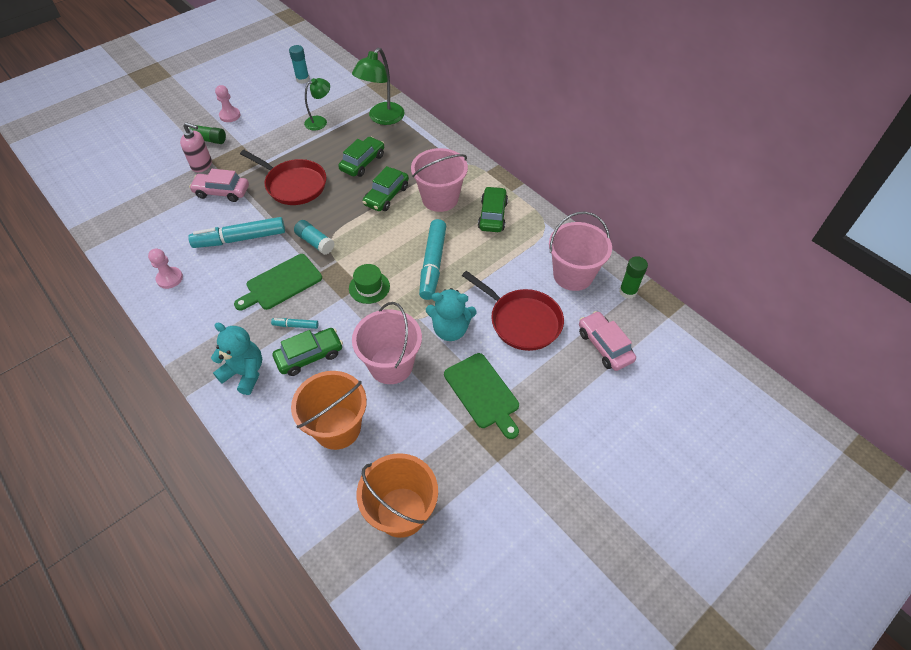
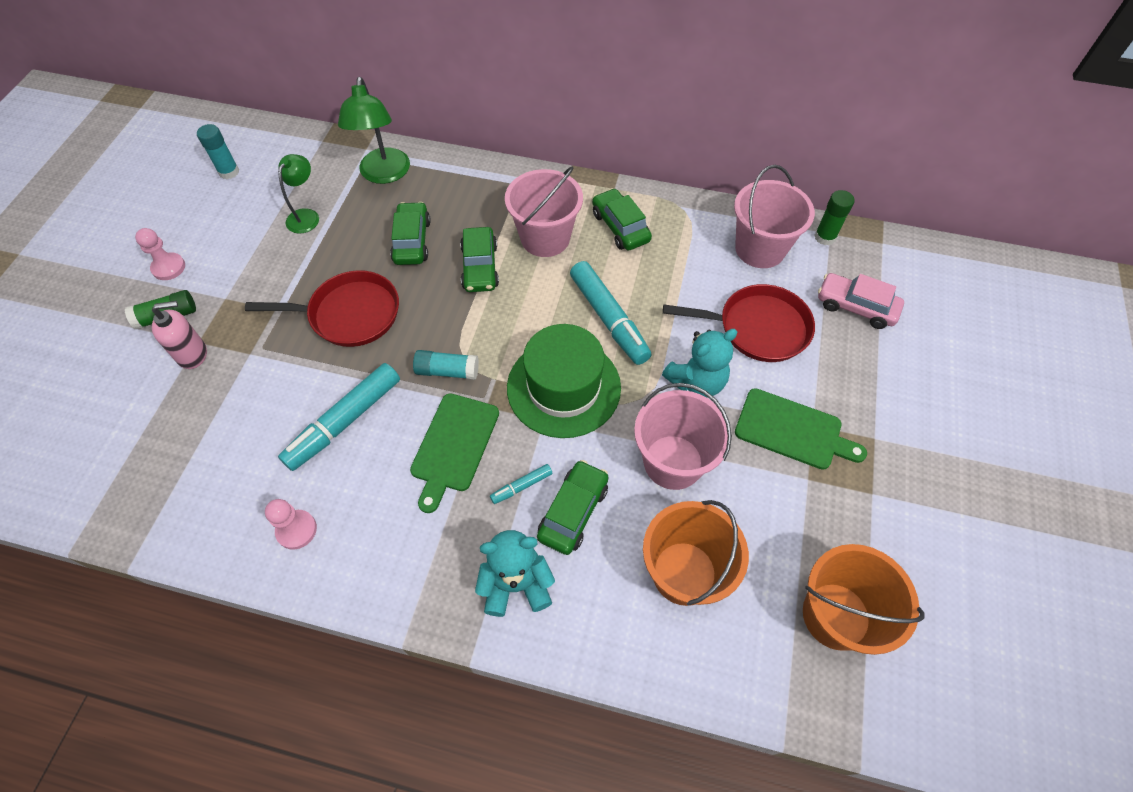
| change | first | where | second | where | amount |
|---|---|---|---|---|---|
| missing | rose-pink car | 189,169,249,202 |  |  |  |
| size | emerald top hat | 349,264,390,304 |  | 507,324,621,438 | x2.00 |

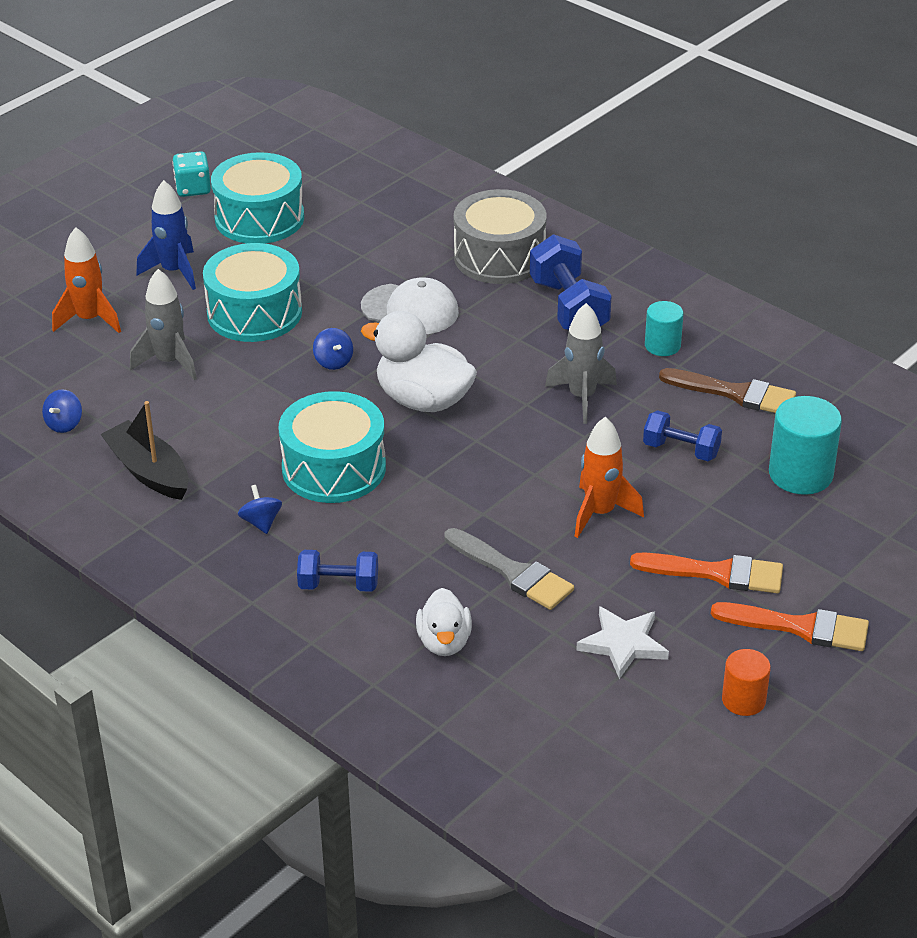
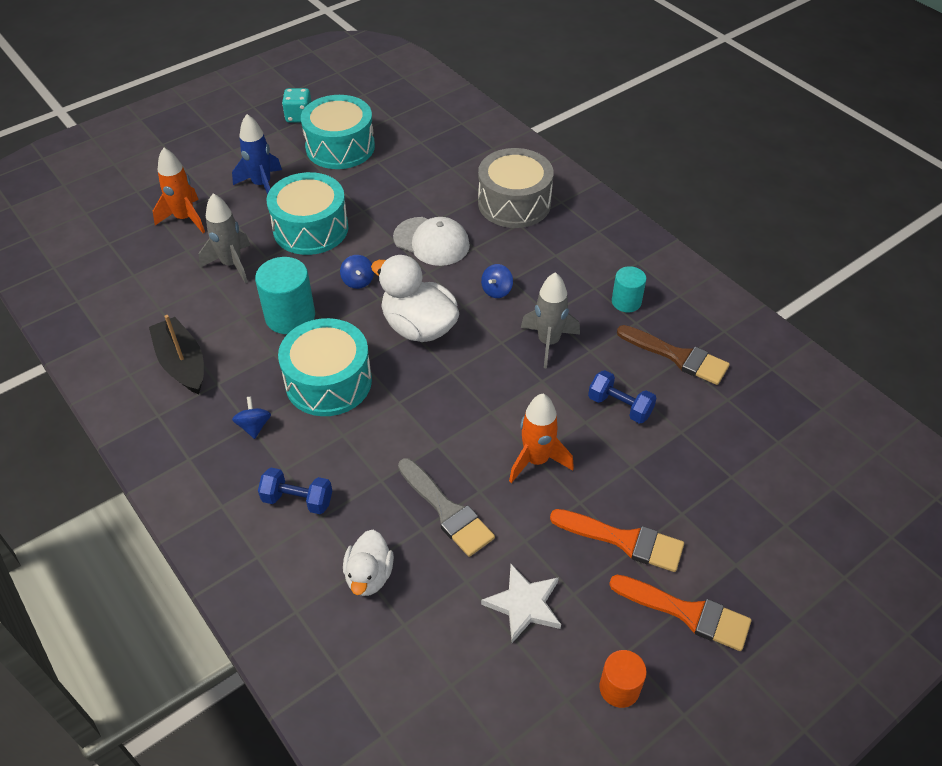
| change | first | where | second | where | amount |
|---|---|---|---|---|---|
| missing | blue dumbbell | 530,234,611,330 |  |  |  |
| relocated | blue spinning top | 42,389,82,433 |  | 481,264,513,298 |  |
| relocated | teal cylinder | 769,396,842,495 |  | 255,257,315,334 |  |

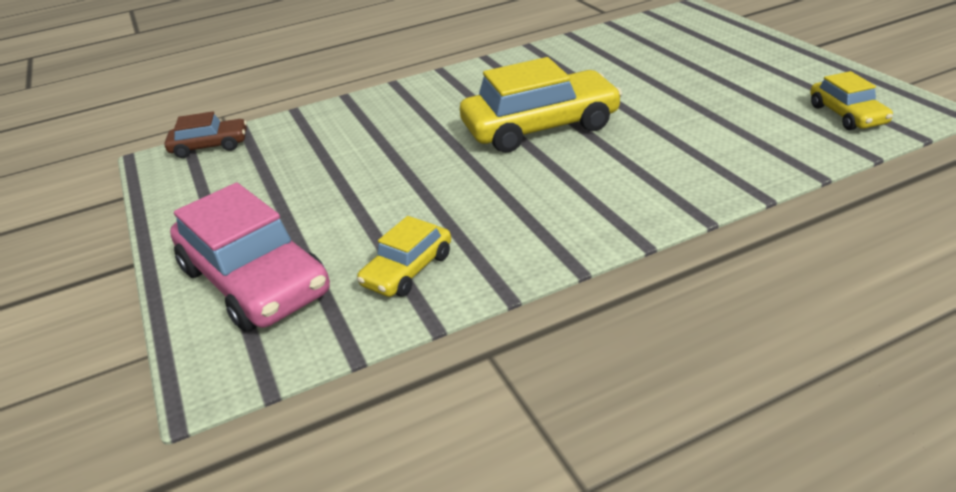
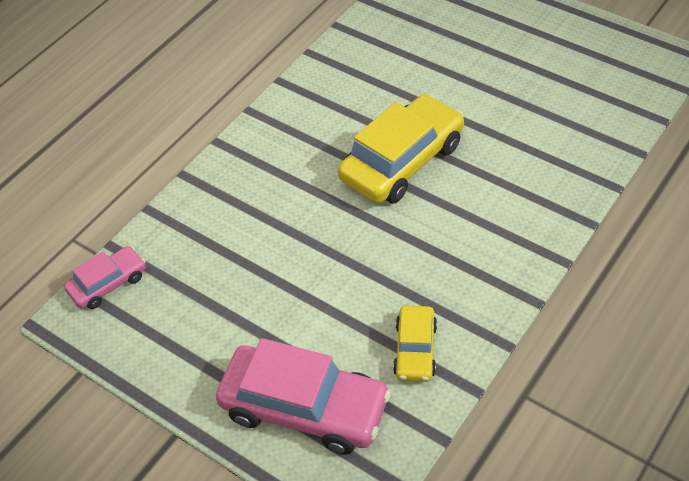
| change | first | where | second | where | amount |
|---|---|---|---|---|---|
| missing | golden car | 810,71,893,130 |  |  |  |
| colour | brown car | 164,111,247,158 | rose-pink car | 64,246,146,309 |  |

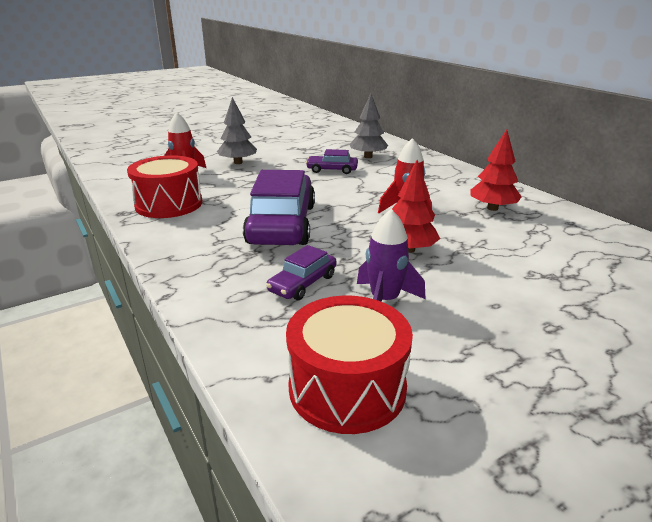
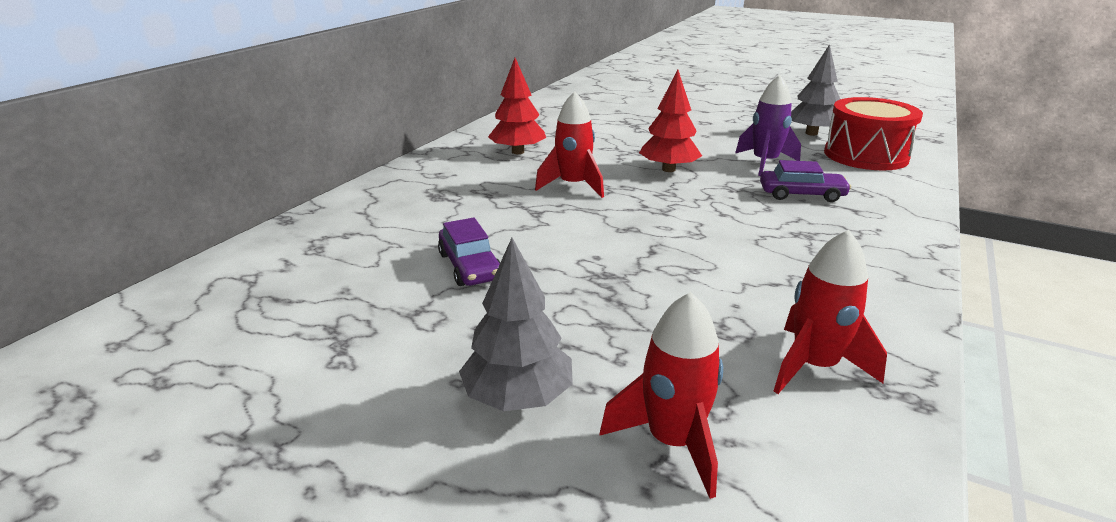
| change | first | where | second | where | amount |
|---|---|---|---|---|---|
| missing | royal purple car | 243,170,315,245 |  |  |  |
| relocated | gray tree | 350,94,388,158 |  | 791,44,840,136 |  |
| exchanged | red snare drum | 127,155,203,218 | red toy rocket | 774,230,887,394 |  |

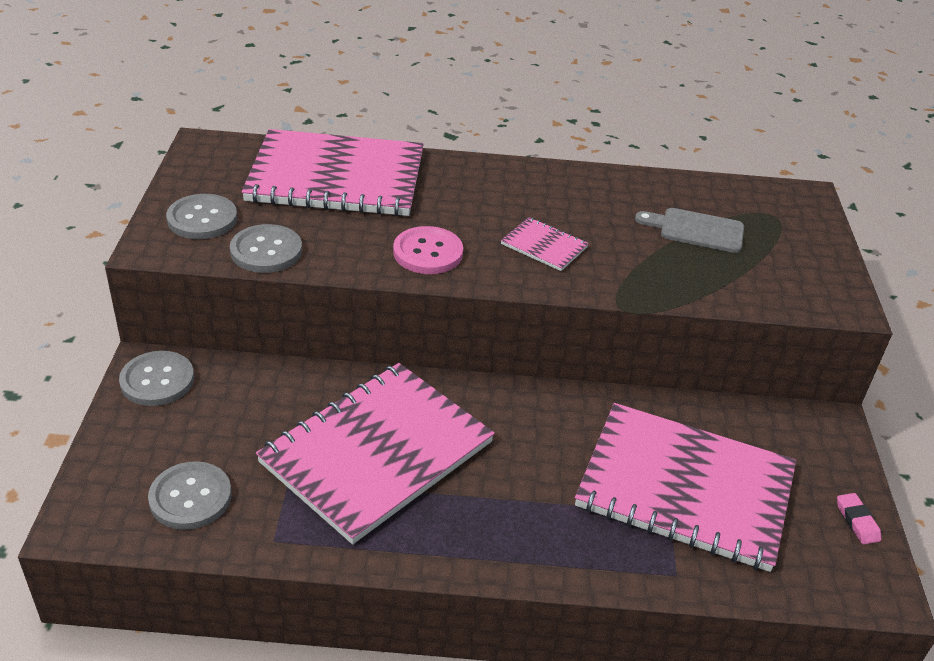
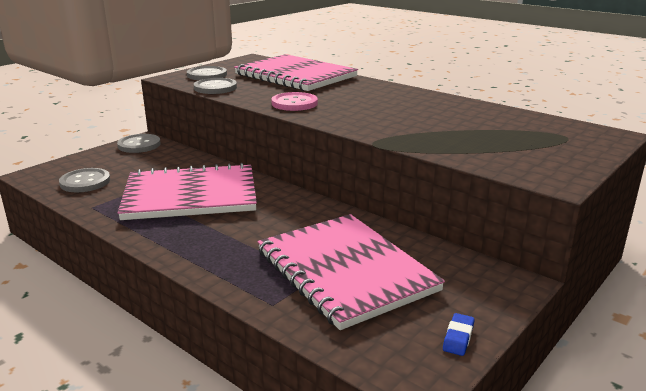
| change | first | where | second | where | amount |
|---|---|---|---|---|---|
| missing | rose-pink notebook | 501,217,589,271 |  |  |  |
| missing | gray chopping board | 635,208,744,253 |  |  |  |
| colour | rose-pink eraser | 837,493,881,545 | blue eraser | 443,313,475,356 |  |

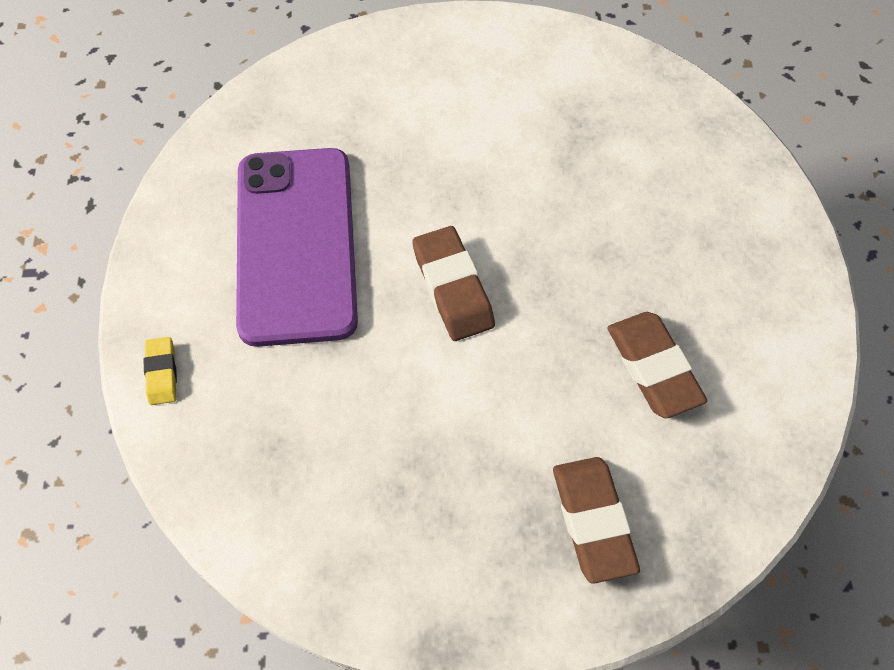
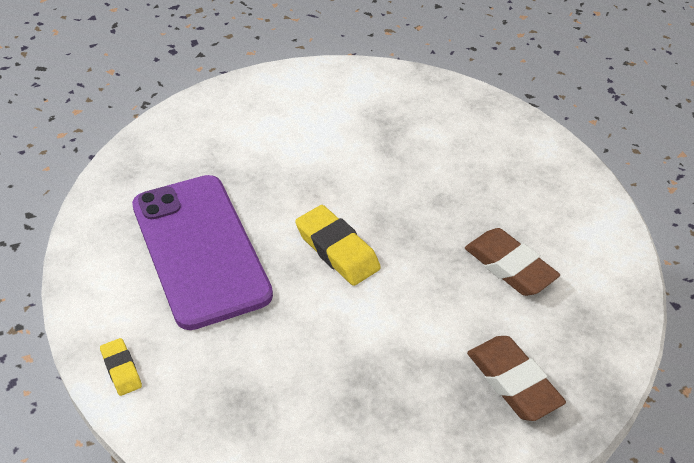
| change | first | where | second | where | amount |
|---|---|---|---|---|---|
| colour | brown eraser | 412,226,495,341 | golden eraser | 295,205,381,286 |  |

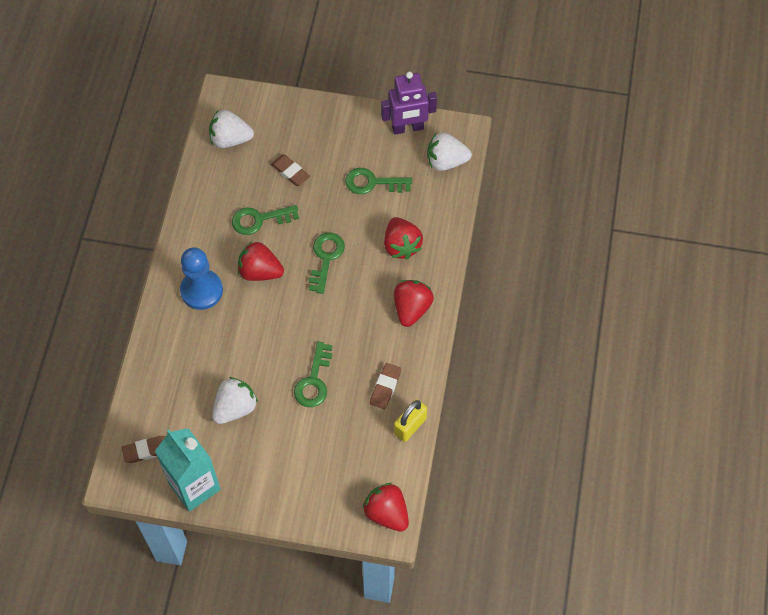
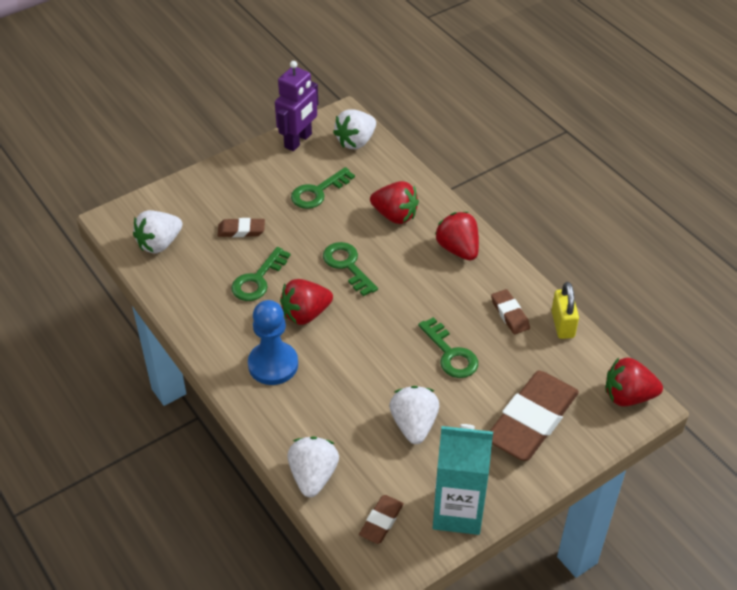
| change | first | where | second | where | amount |
|---|---|---|---|---|---|
| appeared |  |  | pure white berry | 287,436,339,497 |  |
| appeared |  |  | brown eraser | 490,370,579,461 |  |

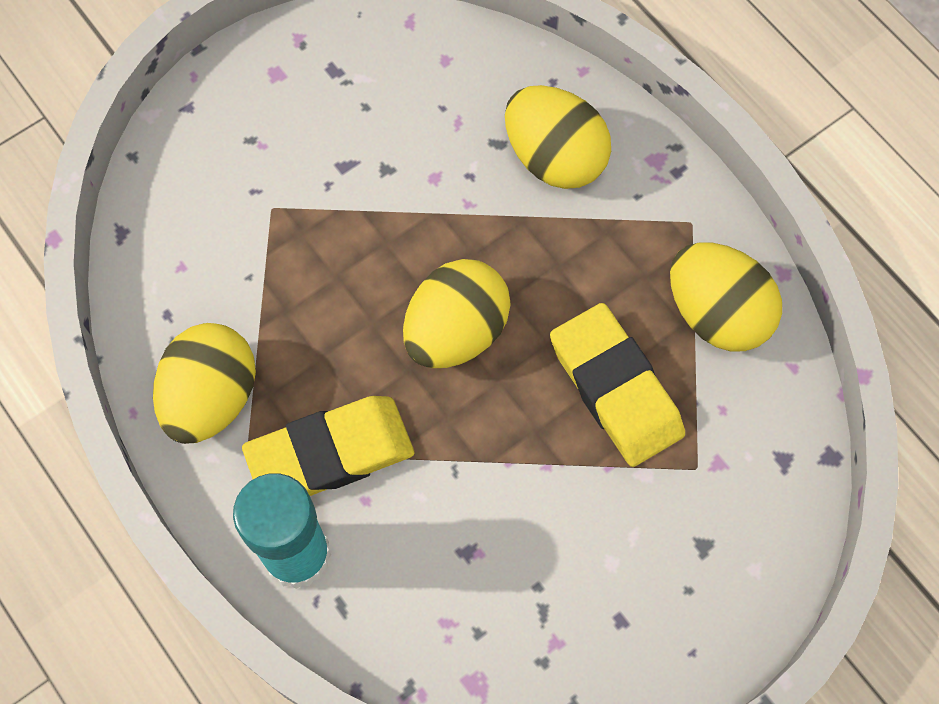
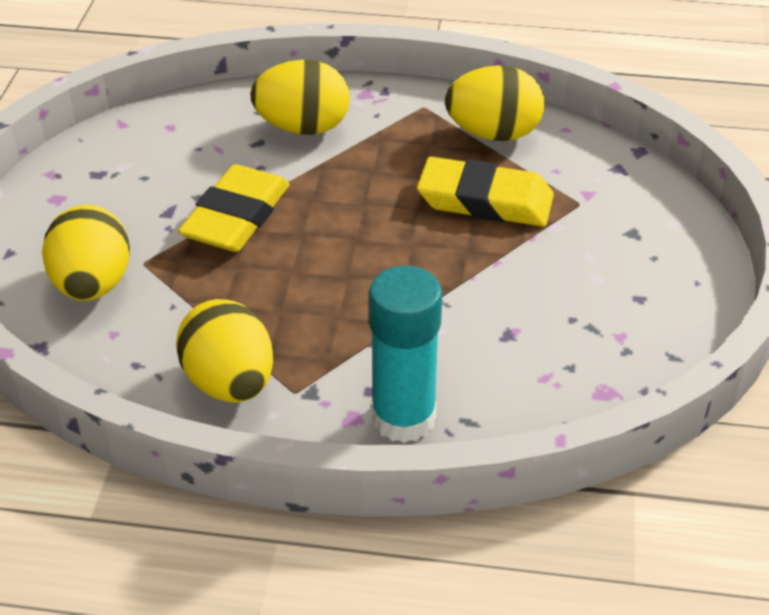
| change | first | where | second | where | amount |
|---|---|---|---|---|---|
| relocated | golden eraser | 242,396,414,496 |  | 178,164,290,252 |  |
| relocated | golden egg | 403,259,511,368 |  | 42,205,130,301 |  |

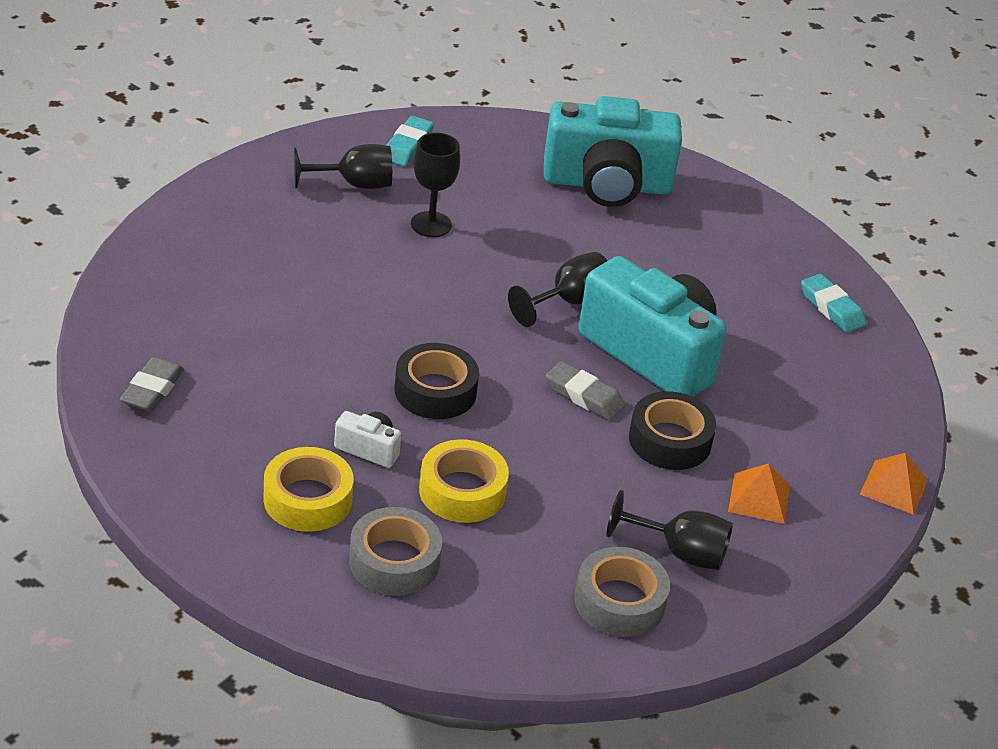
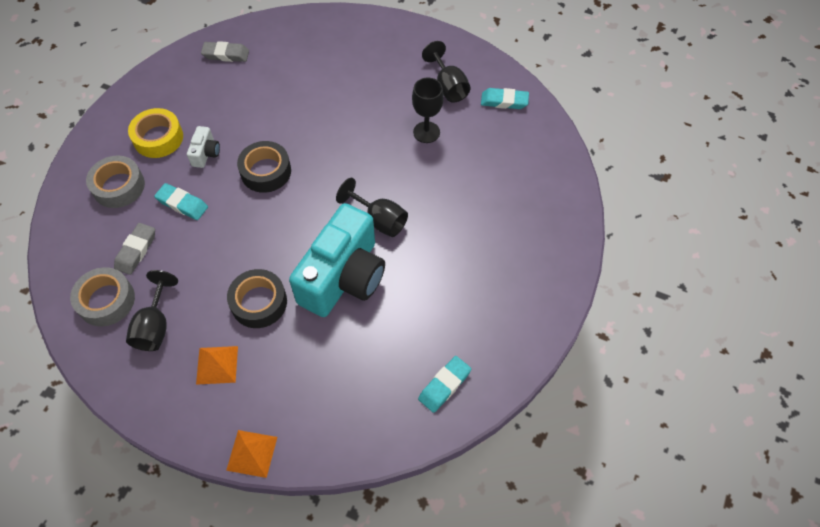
| change | first | where | second | where | amount |
|---|---|---|---|---|---|
| missing | teal compact camera | 544,96,682,207 |  |  |  |
| relocated | gray eraser | 546,361,625,420 |  | 114,223,155,275 |  |
| exchanged | golden sticky tape | 419,439,509,523 | teal eraser | 154,183,208,220 |  |

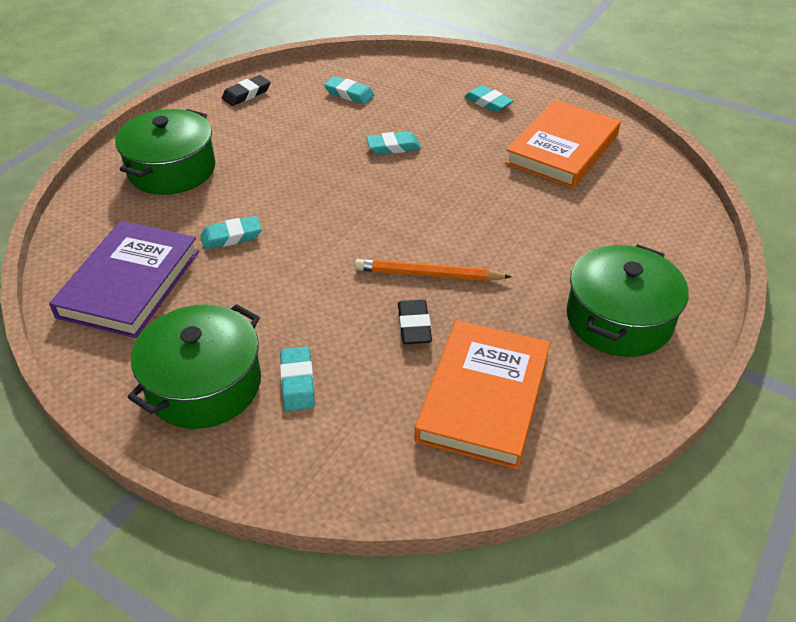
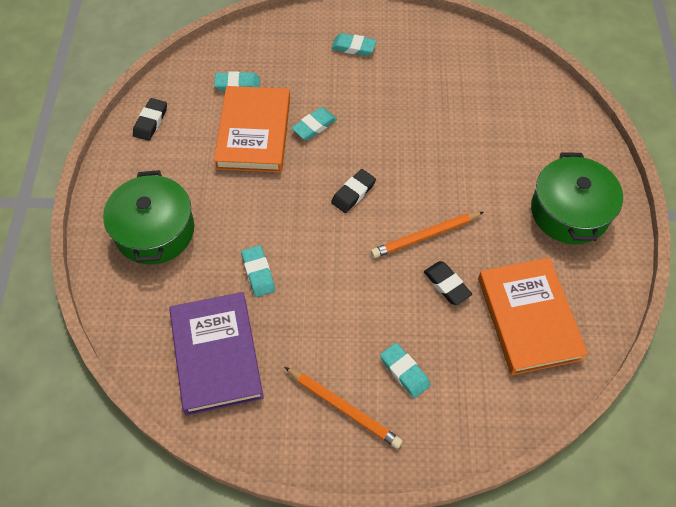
| change | first | where | second | where | amount |
|---|---|---|---|---|---|
| appeared |  |  | jet-black eraser | 331,169,376,213 |  |
| relocated | orange hardback | 505,100,621,188 |  | 214,86,290,173 |  |
| exchanged | emerald cooking pot | 127,304,261,429 | orange pencil | 285,367,403,449 |  |
| spun | teal eraser | 200,216,262,250 |  | 241,245,275,297 | 60 degrees counterclockwise |

